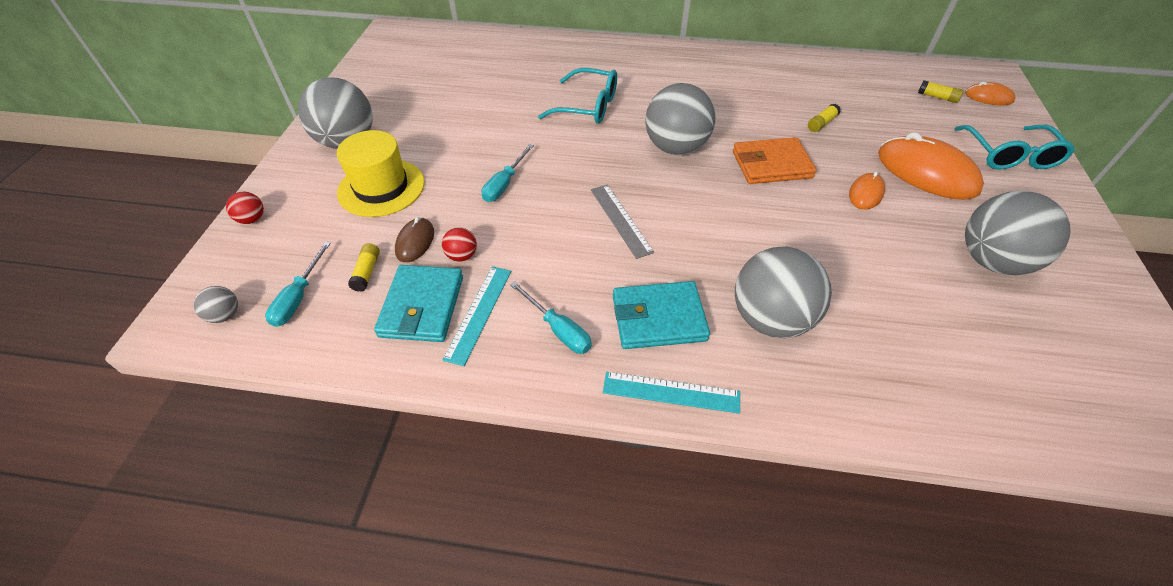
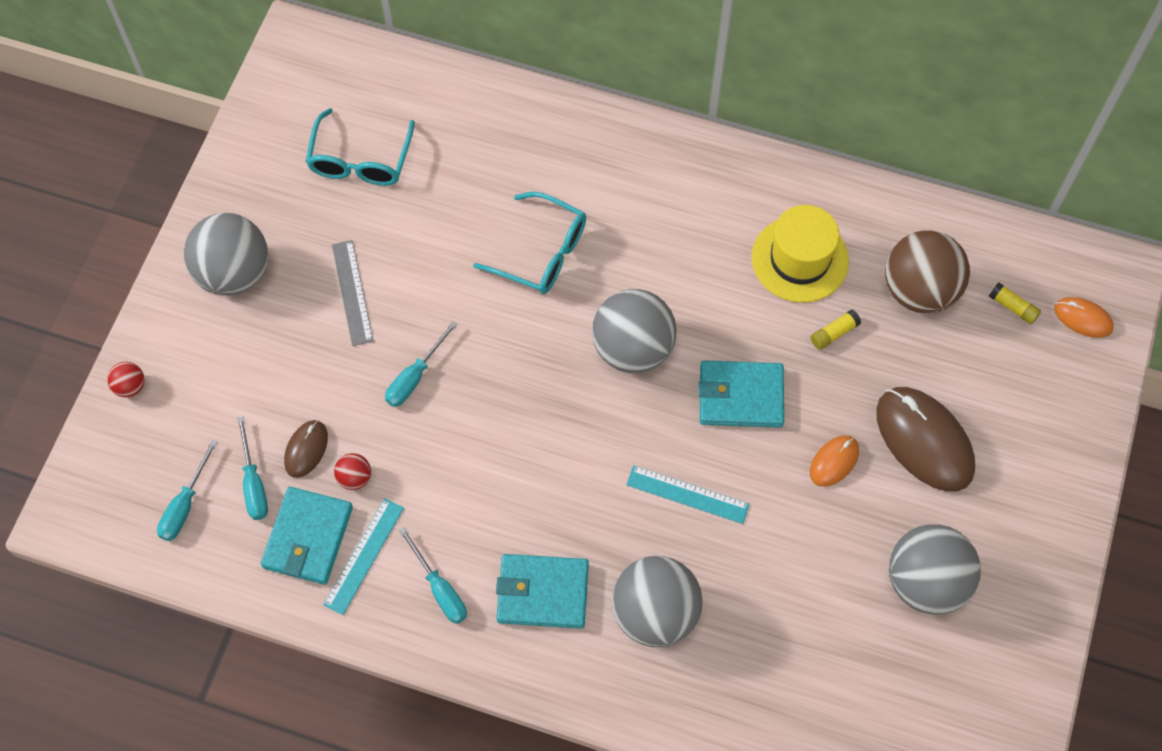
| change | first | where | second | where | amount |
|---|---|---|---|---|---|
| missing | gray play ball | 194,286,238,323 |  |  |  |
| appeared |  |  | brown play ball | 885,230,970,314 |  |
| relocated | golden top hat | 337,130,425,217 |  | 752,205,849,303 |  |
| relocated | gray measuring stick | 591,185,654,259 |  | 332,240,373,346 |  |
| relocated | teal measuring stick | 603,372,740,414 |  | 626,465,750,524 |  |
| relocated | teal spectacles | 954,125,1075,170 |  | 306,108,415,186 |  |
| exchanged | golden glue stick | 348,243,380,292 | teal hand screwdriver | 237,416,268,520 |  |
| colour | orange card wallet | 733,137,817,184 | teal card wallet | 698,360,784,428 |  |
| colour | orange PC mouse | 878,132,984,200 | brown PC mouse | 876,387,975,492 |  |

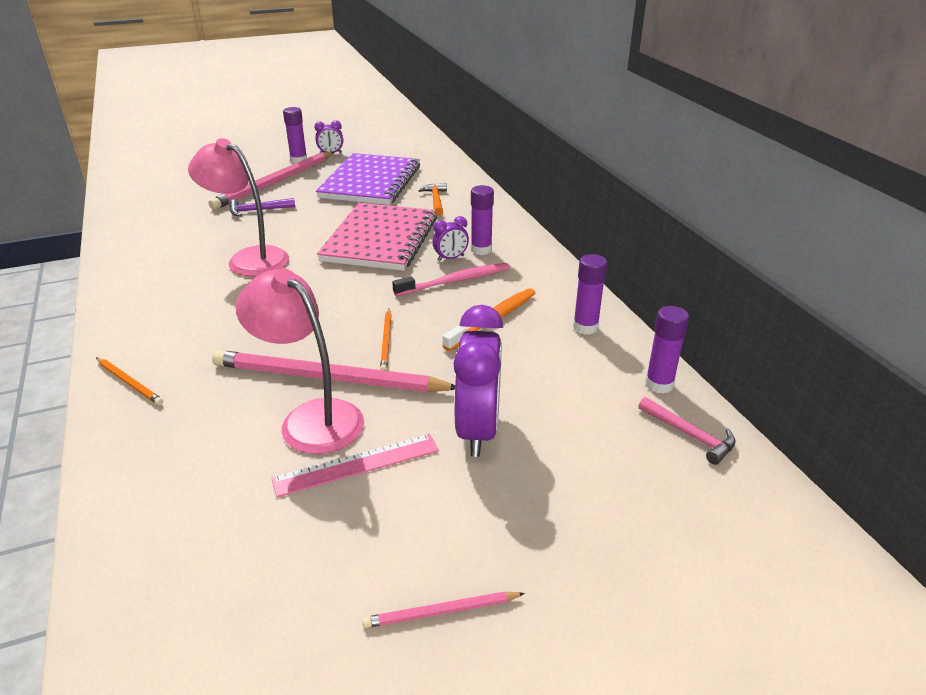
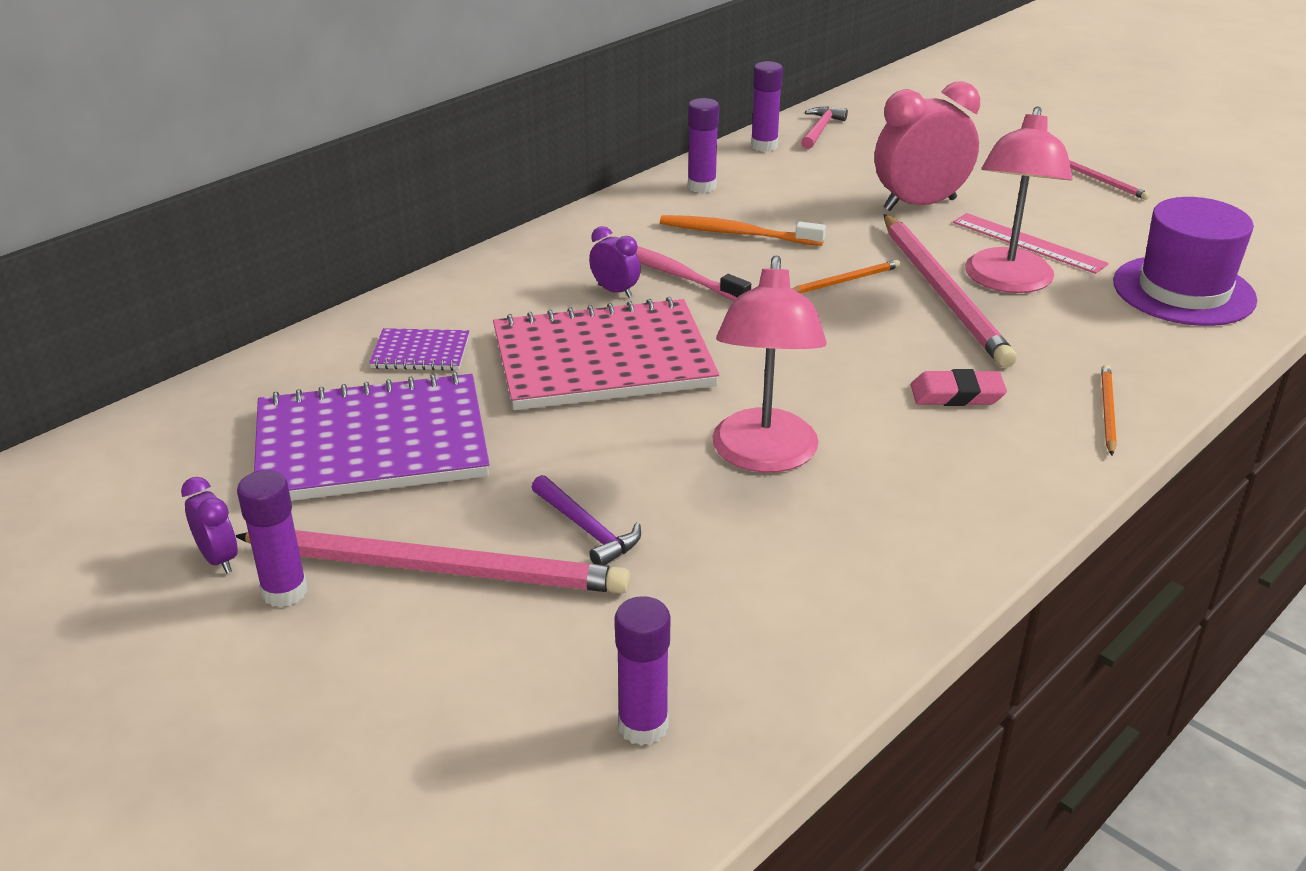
| change | first | where | second | where | amount |
|---|---|---|---|---|---|
| appeared |  |  | rose-pink eraser | 911,369,1007,406 |  |
| appeared |  |  | royal purple top hat | 1113,197,1257,326 |  |
| relocated | royal purple glue stick | 471,185,494,255 |  | 615,596,670,746 |  |
| exchanged | orange hammer | 418,183,447,216 | royal purple notebook | 369,328,469,371 |  |
| colour | royal purple alarm clock | 453,305,503,457 | rose-pink alarm clock | 874,81,980,211 |  |

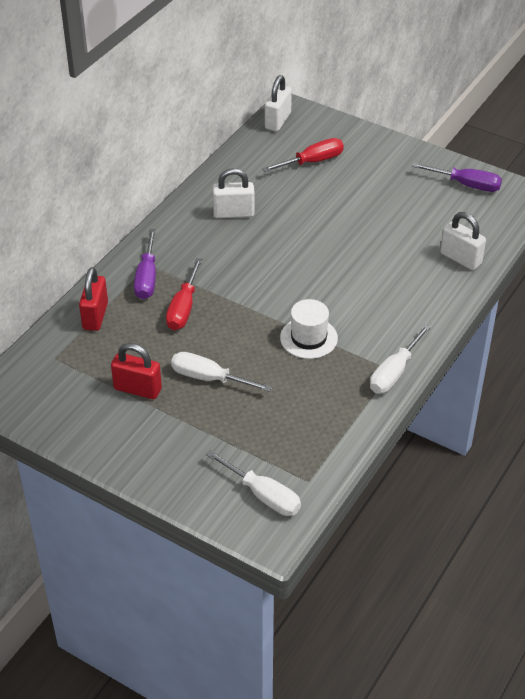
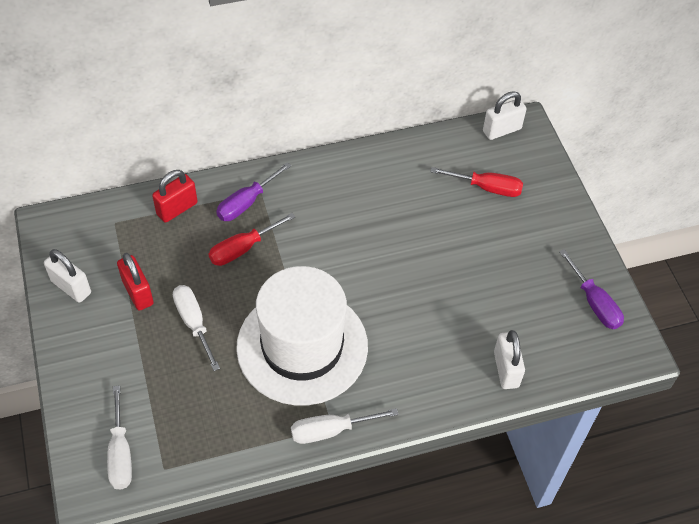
| change | first | where | second | where | amount |
|---|---|---|---|---|---|
| relocated | pure white padlock | 213,168,255,218 |  | 44,249,91,303 |  |
| size | pure white top hat | 280,299,338,359 |  | 236,266,368,406 | x2.26 |

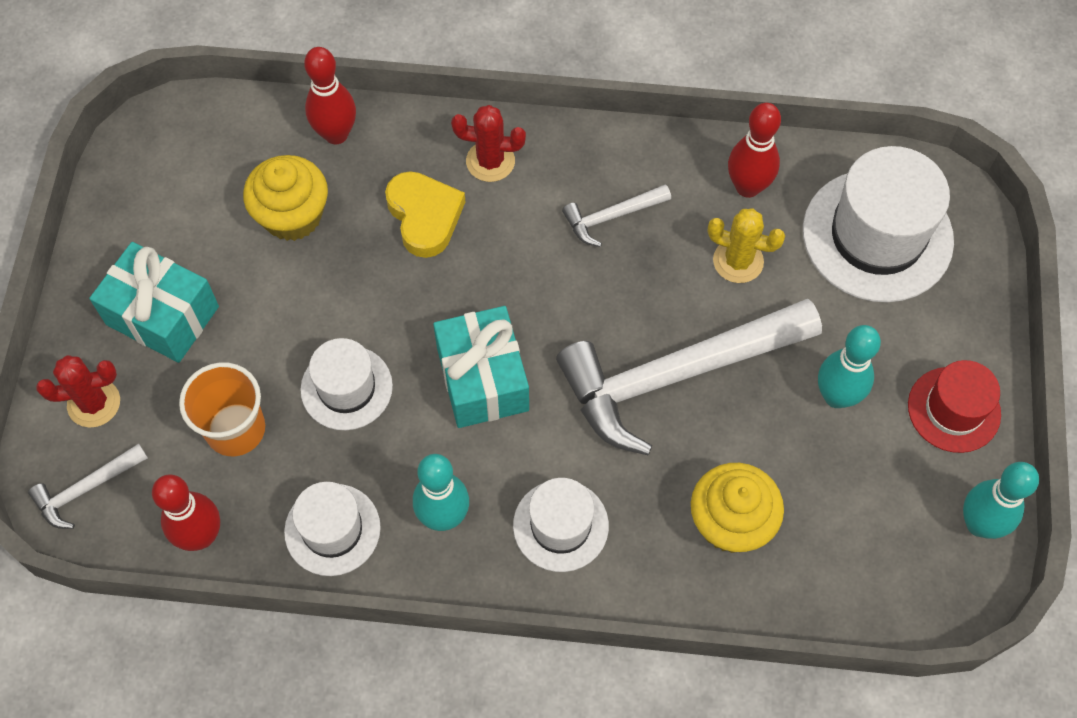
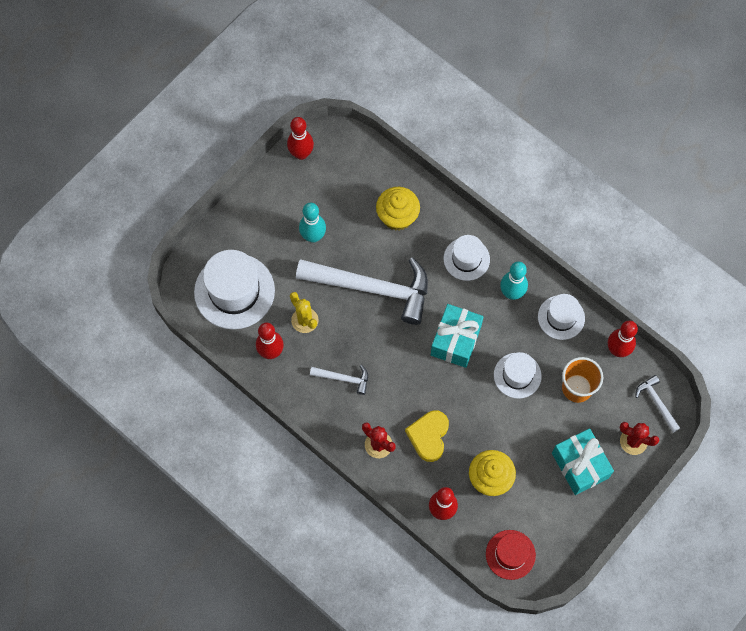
| change | first | where | second | where | amount |
|---|---|---|---|---|---|
| relocated | red top hat | 908,360,1001,453 |  | 486,530,536,580 |  |
| colour | teal tenpin | 963,462,1039,539 | red tenpin | 287,117,314,160 |  |
| spun | pure white hammer | 28,444,148,529 |  | 636,375,680,433 | 120 degrees counterclockwise |

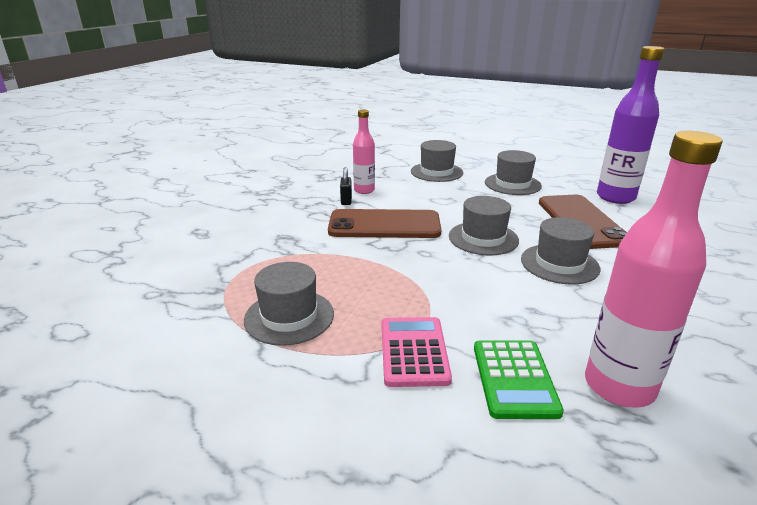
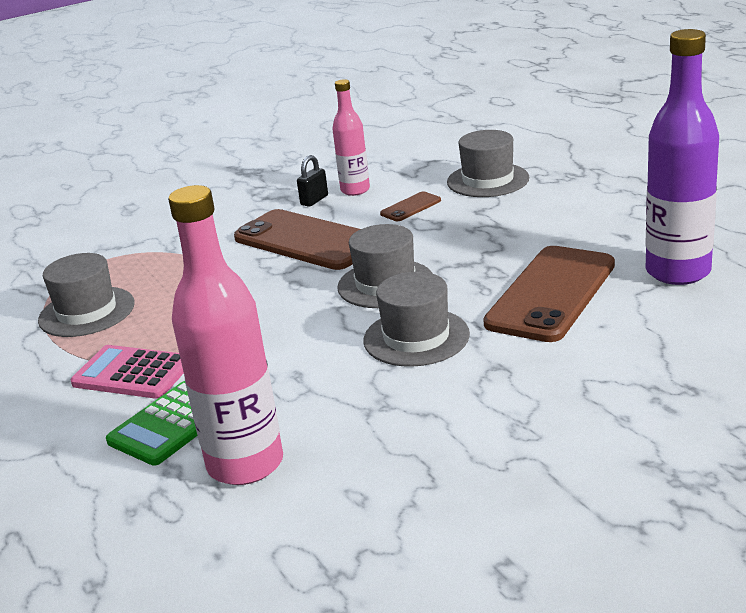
| change | first | where | second | where | amount |
|---|---|---|---|---|---|
| missing | gray top hat | 485,150,542,195 |  |  |  |
| appeared |  |  | brown mobile phone | 380,192,441,221 |  |
| spun | rose-pink calculator | 382,317,452,387 |  | 71,345,184,399 | 105 degrees counterclockwise |

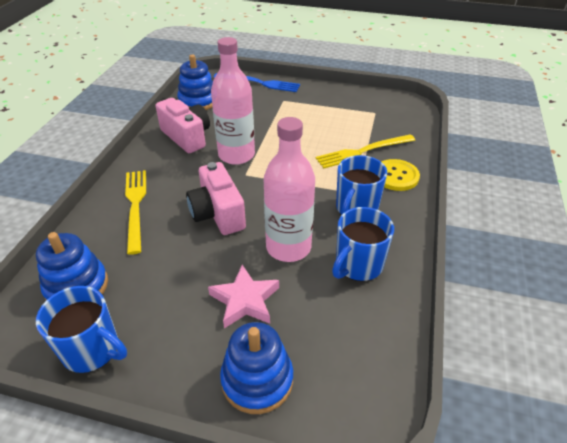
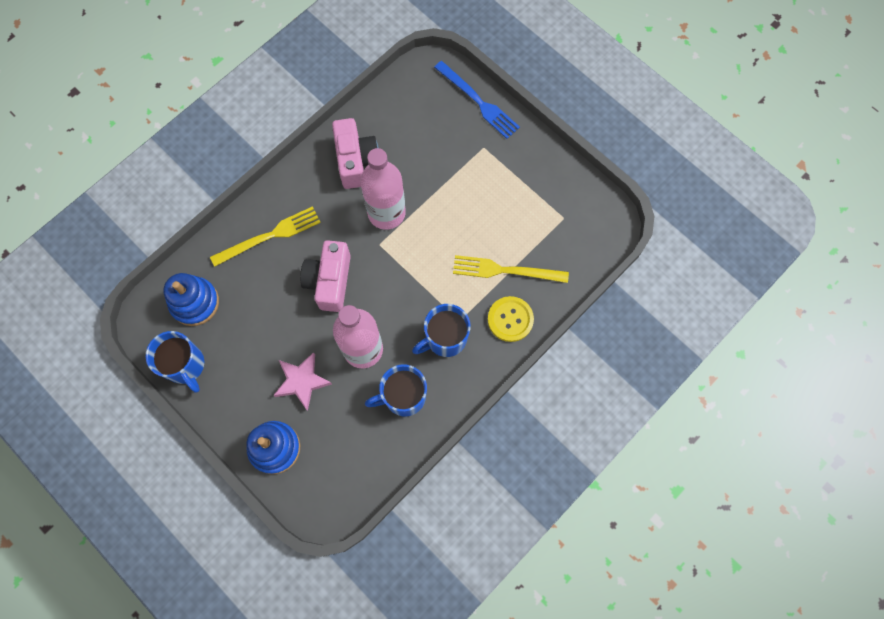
| change | first | where | second | where | amount |
|---|---|---|---|---|---|
| missing | blue stacking rings | 177,54,213,110 |  |  |  |
| spun | golden dinner fork | 125,170,146,255 |  | 210,206,321,267 | 45 degrees clockwise |

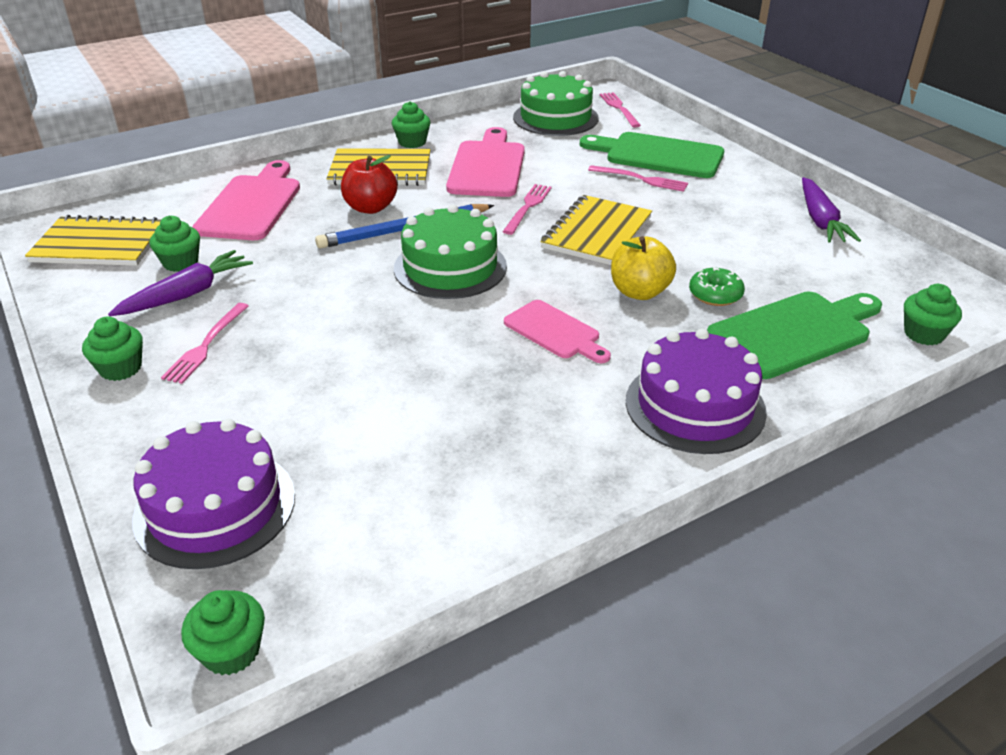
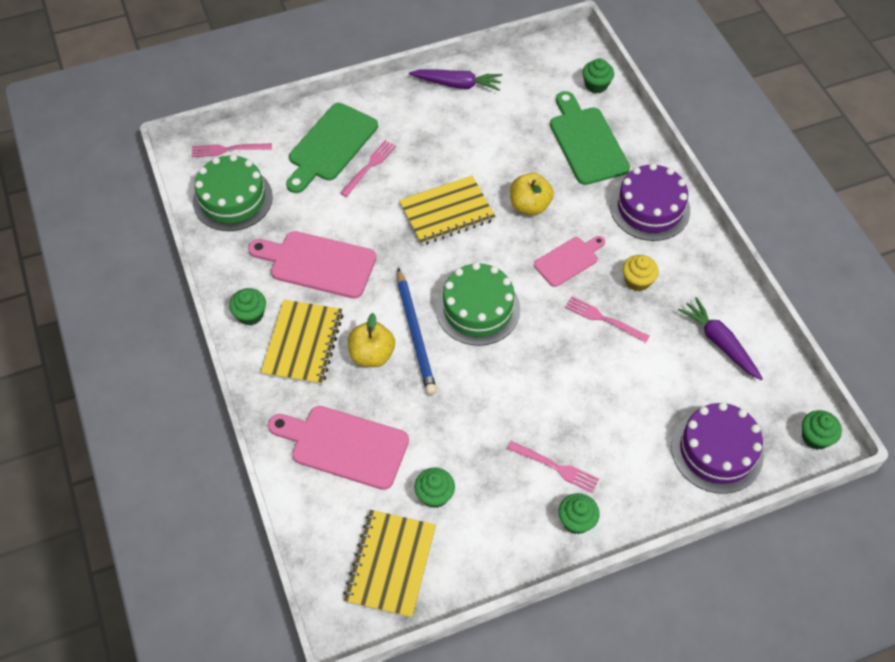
| change | first | where | second | where | amount |
|---|---|---|---|---|---|
| missing | emerald glazed donut | 689,267,745,306 |  |  |  |
| appeared |  |  | golden cupcake | 622,255,659,291 |  |
| relocated | royal purple toy carrot | 108,250,253,316 |  | 678,297,763,380 |  |
| relocated | rose-pink dinner fork | 503,184,552,235 |  | 565,296,650,343 |  |
| colour | red apple fruit | 341,155,397,214 | golden apple fruit | 348,313,395,367 |  |
| spun | golden notebook | 541,195,652,265 |  | 399,176,496,245 | 60 degrees counterclockwise |

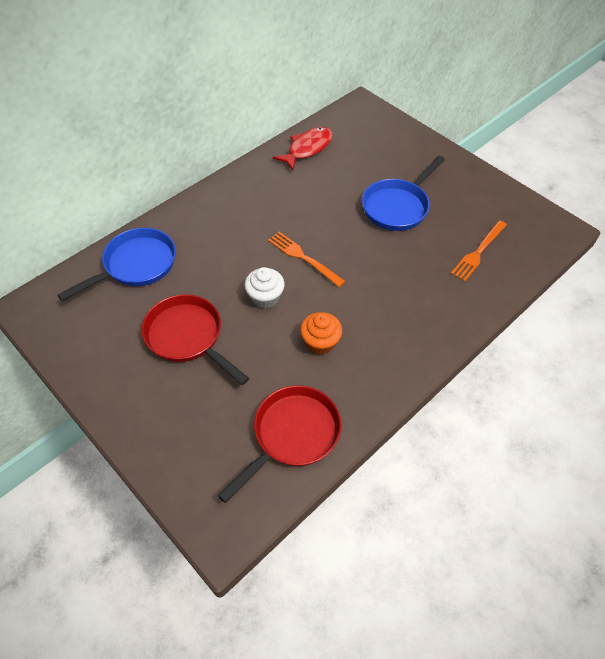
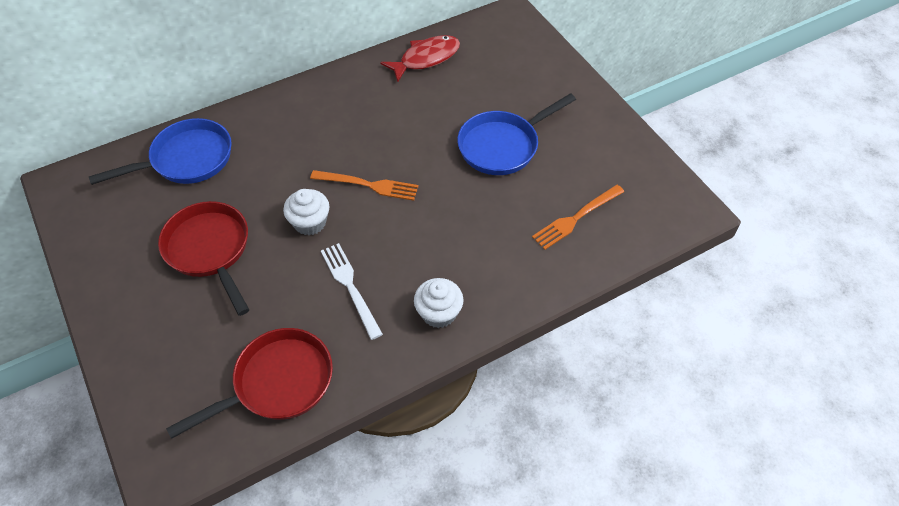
| change | first | where | second | where | amount |
|---|---|---|---|---|---|
| appeared |  |  | pure white cupcake | 414,278,464,328 |  |
| exchanged | orange cupcake | 300,312,342,355 | pure white dinner fork | 321,243,383,340 |  |
| spun | orange dinner fork | 268,232,345,287 |  | 310,170,419,201 | 135 degrees clockwise |

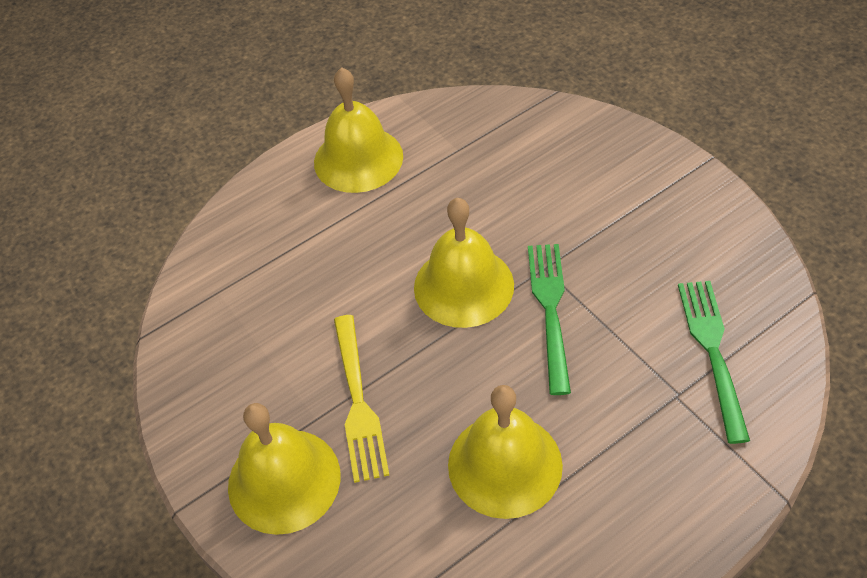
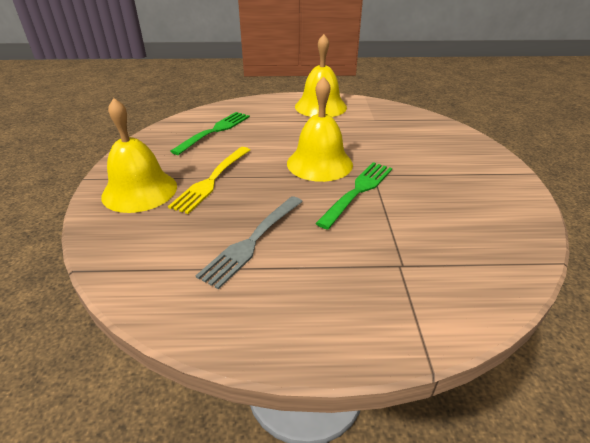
| change | first | where | second | where | amount |
|---|---|---|---|---|---|
| relocated | emerald dinner fork | 678,281,750,444 |  | 170,112,250,155 |  |
| exchanged | golden school bell | 448,385,563,519 | gray dinner fork | 196,196,303,289 |  |

